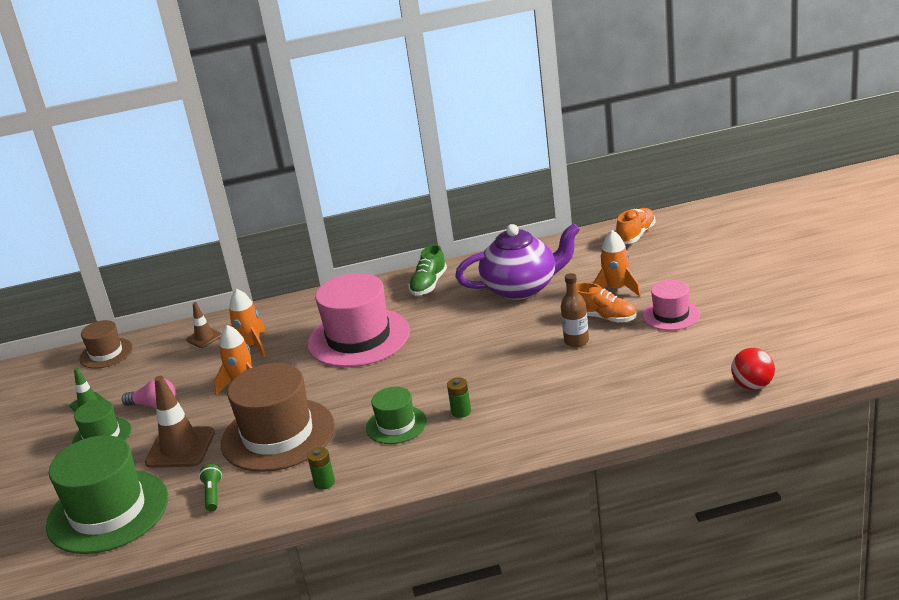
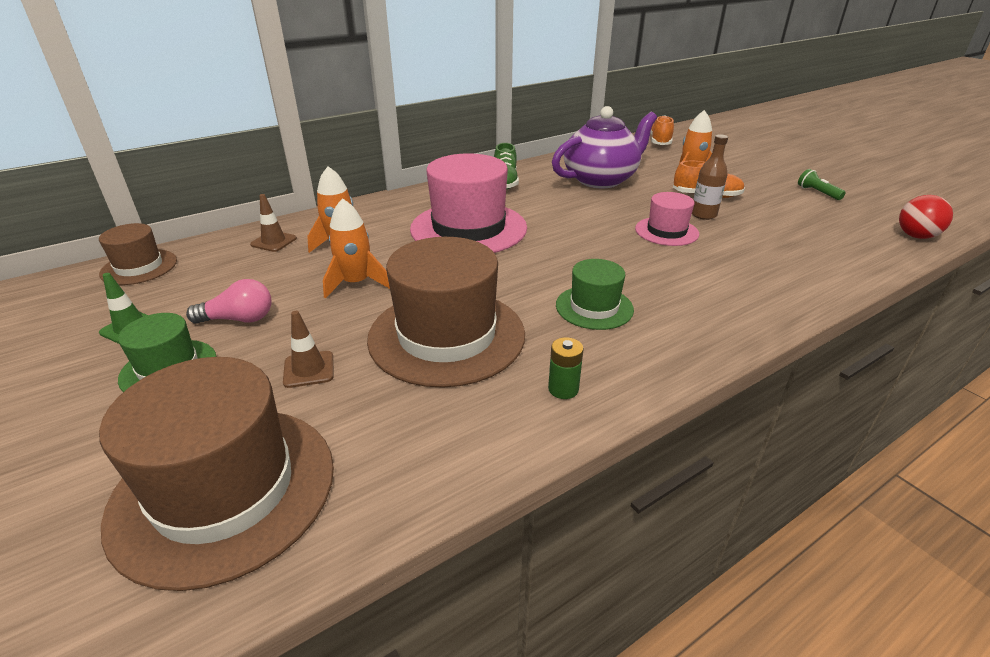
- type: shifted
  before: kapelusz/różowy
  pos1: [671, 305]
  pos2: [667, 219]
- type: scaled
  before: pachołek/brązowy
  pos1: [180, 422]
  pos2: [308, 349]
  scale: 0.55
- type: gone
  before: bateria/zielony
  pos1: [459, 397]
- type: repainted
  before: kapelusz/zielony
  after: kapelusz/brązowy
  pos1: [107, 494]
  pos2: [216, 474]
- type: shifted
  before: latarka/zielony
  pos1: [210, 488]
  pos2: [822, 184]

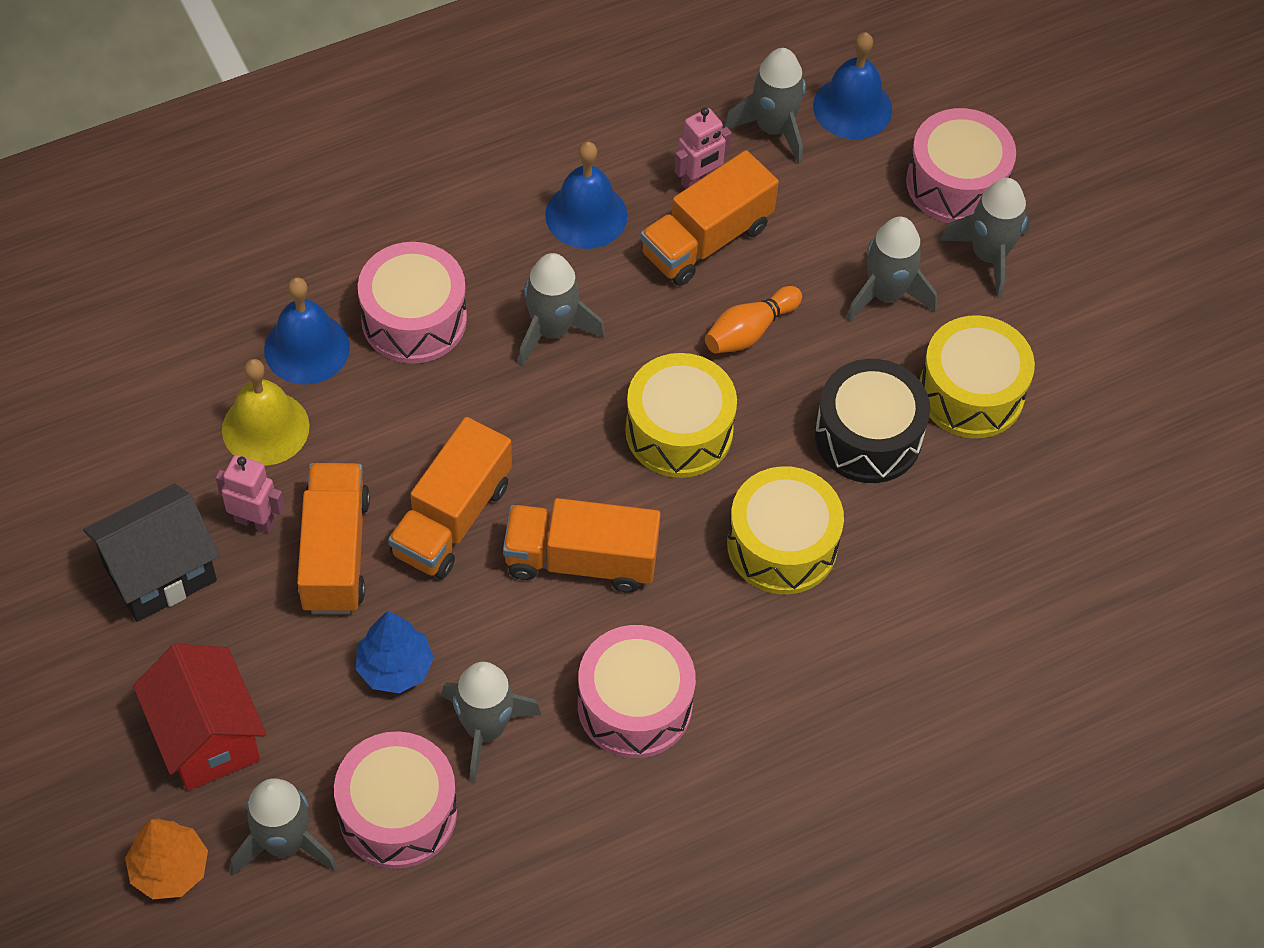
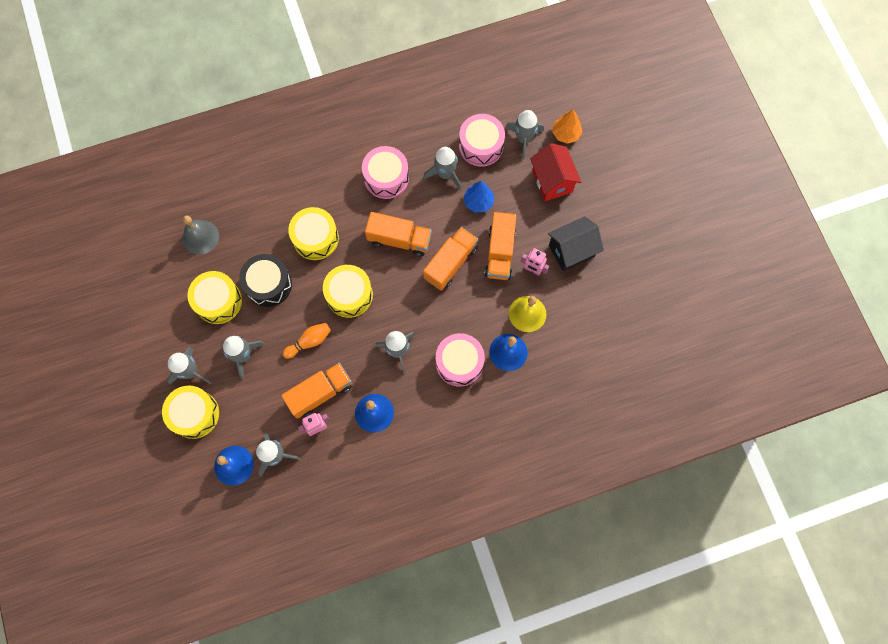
- type: repainted
  before: bęben/różowy
  after: bęben/żółty
  pos1: [961, 165]
  pos2: [190, 412]
- type: new
  after: dzwonek/szary
  pos2: [200, 235]

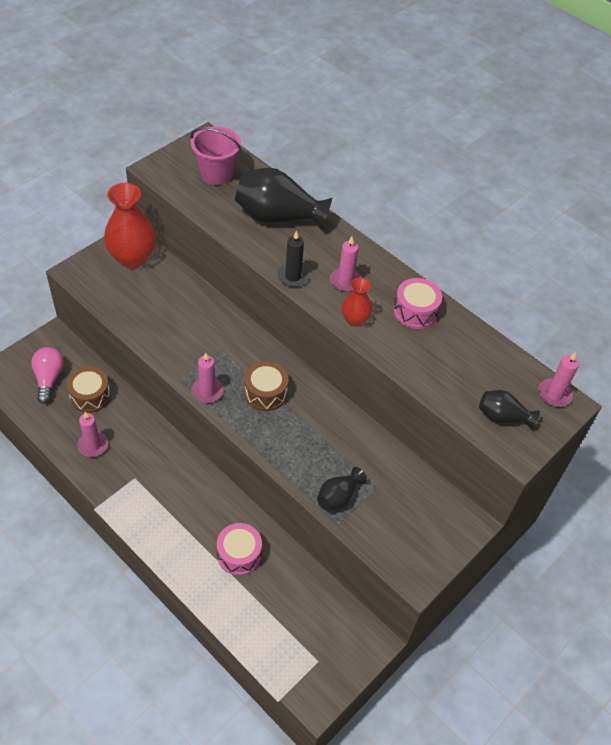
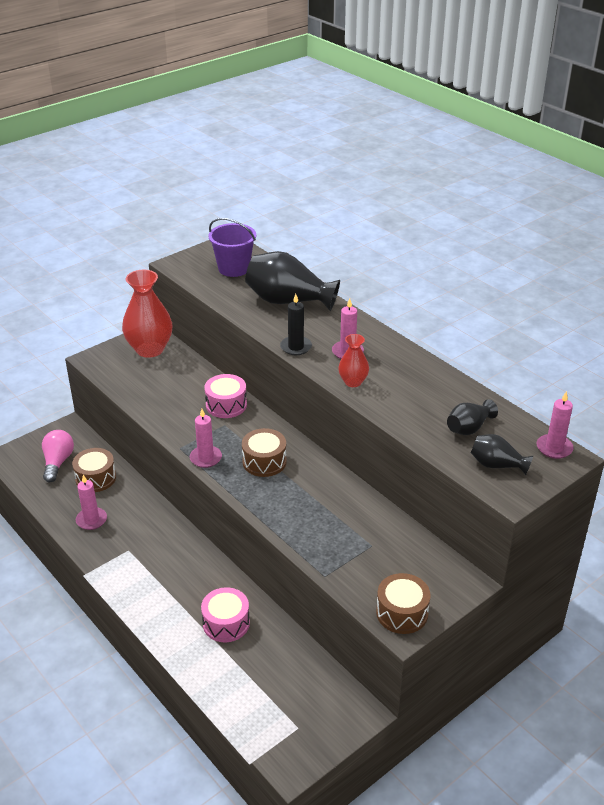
- type: repainted
  before: wiadro/różowy
  after: wiadro/fioletowy
  pos1: [216, 155]
  pos2: [232, 247]
- type: shifted
  before: bęben/różowy
  pos1: [418, 303]
  pos2: [225, 396]
- type: shifted
  before: wazon/czarny
  pos1: [342, 489]
  pos2: [472, 417]
- type: new
  after: bęben/brązowy
  pos2: [403, 603]

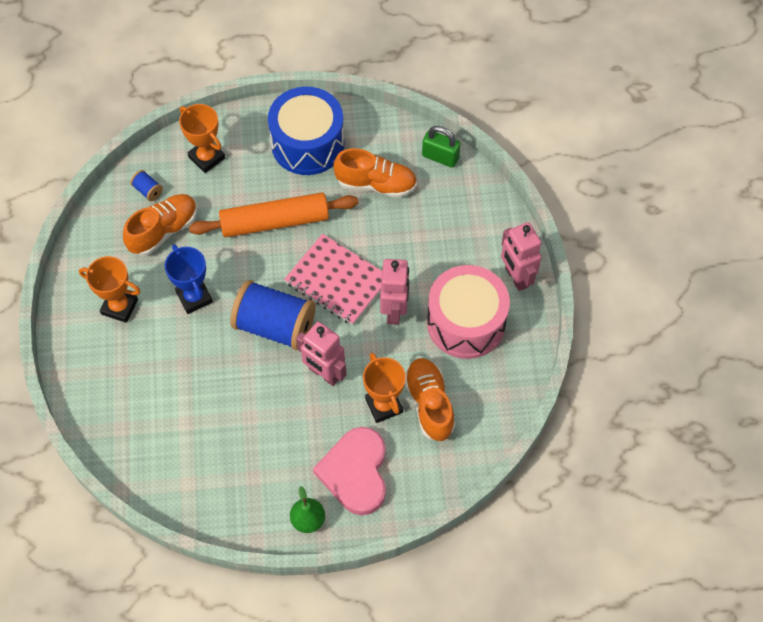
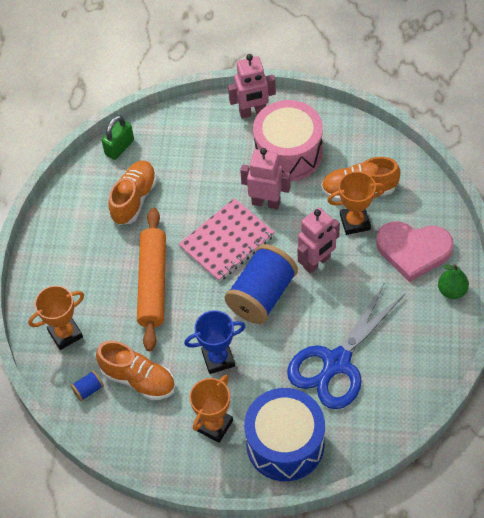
- type: shifted
  before: bęben/niebieski
  pos1: [306, 131]
  pos2: [284, 434]
- type: rotated
  before: but/pomarańczowy
  pos1: [160, 225]
  pos2: [135, 370]
  turn: 150
- type: new
  after: nożyczki/niebieski
  pos2: [346, 345]

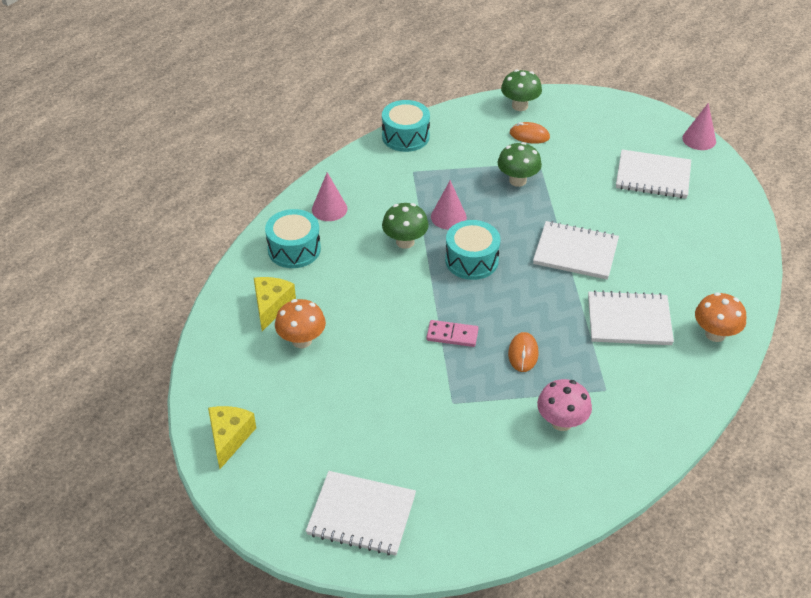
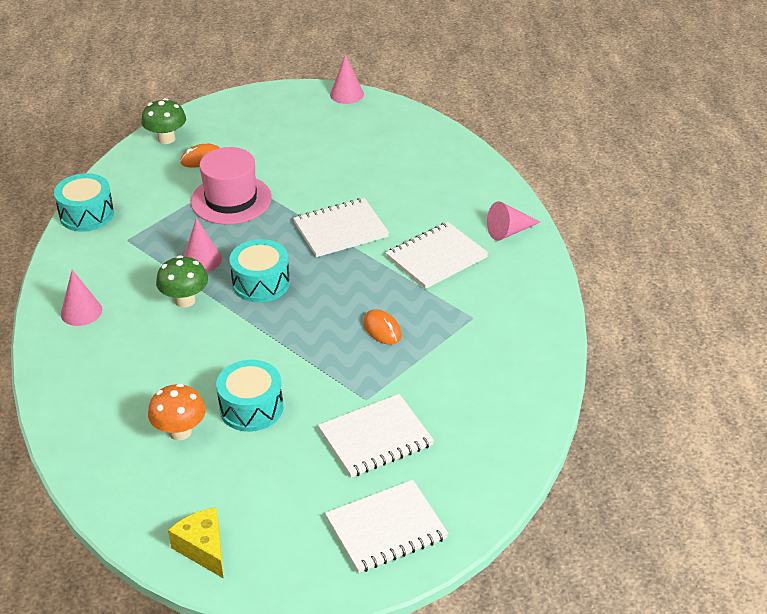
- type: swapped
  before: grzyb/zielony
  after: kapelusz/różowy
  pos1: [520, 164]
  pos2: [231, 186]
- type: shifted
  before: zeszyt/biały
  pos1: [653, 174]
  pos2: [376, 435]
- type: shifted
  before: bęben/turkusowy
  pos1: [293, 238]
  pos2: [249, 396]
- type: gone
  before: ser/żółty
  pos1: [275, 304]
- type: swapped
  before: grzyb/pomarańczowy
  after: stożek/różowy
  pos1: [720, 317]
  pos2: [513, 221]
- type: gone
  before: kostka domina/różowy
  pos1: [452, 333]
- type: gone
  before: grzyb/różowy
  pos1: [564, 405]

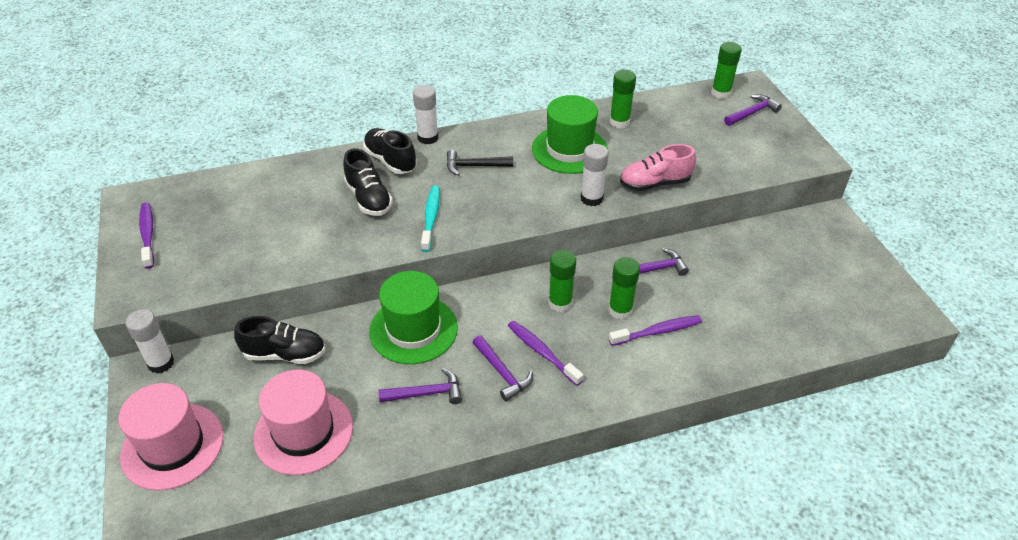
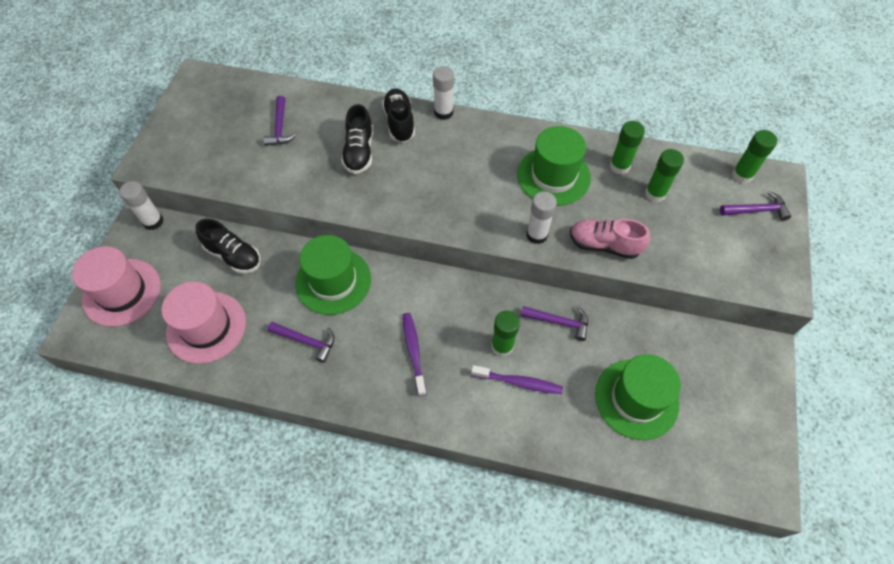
- type: gone
  before: młotek/czarny
  pos1: [480, 163]
- type: gone
  before: szczoteczka do zębów/turkusowy
  pos1: [430, 219]
- type: gone
  before: szczoteczka do zębów/fioletowy
  pos1: [146, 236]
- type: shifted
  before: klej w sztyfcie/zielony
  pos1: [562, 281]
  pos2: [664, 175]
- type: shifted
  before: młotek/fioletowy
  pos1: [502, 368]
  pos2: [279, 121]
- type: new
  after: kapelusz/zielony
  pos2: [638, 397]

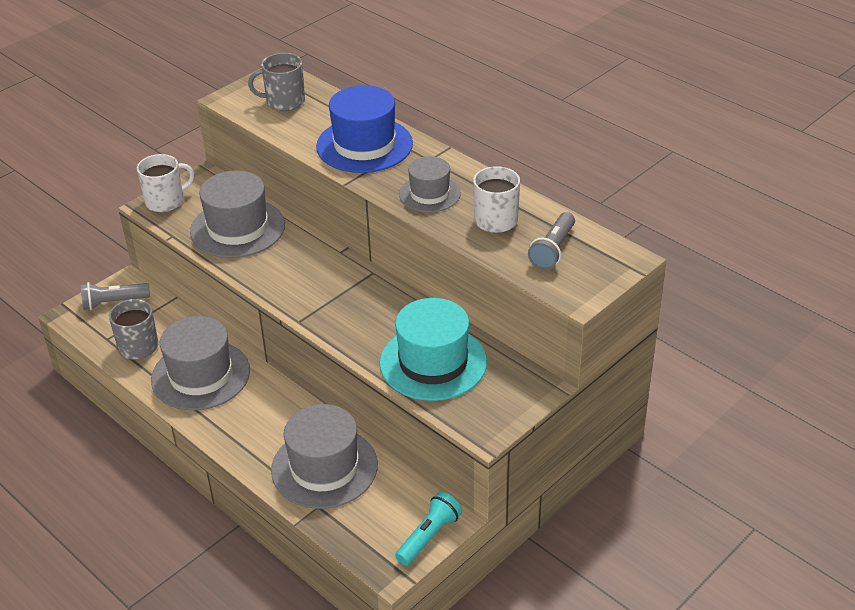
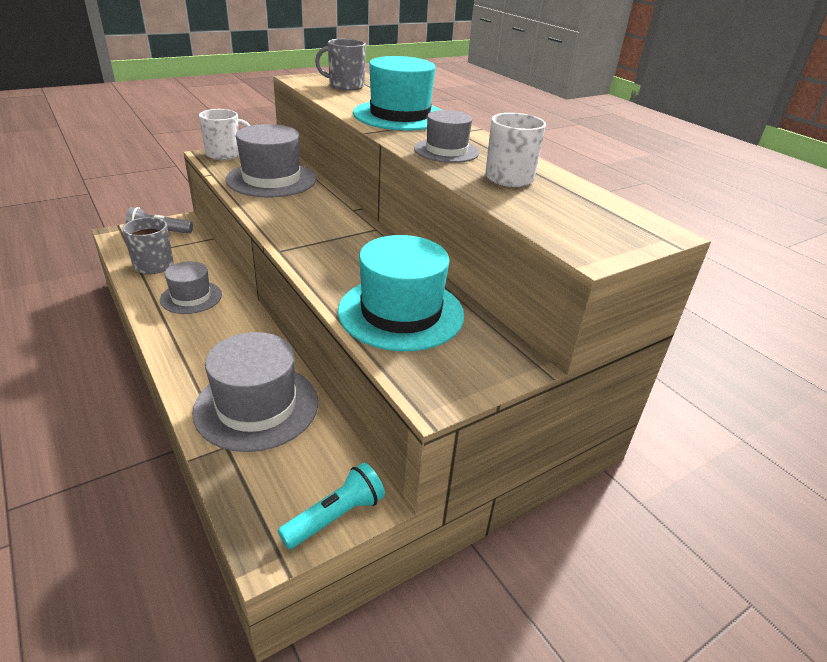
- type: repainted
  before: kapelusz/niebieski
  after: kapelusz/turkusowy
  pos1: [364, 129]
  pos2: [397, 93]
- type: gone
  before: latarka/szary
  pos1: [551, 241]
- type: scaled
  before: kapelusz/szary
  pos1: [200, 363]
  pos2: [191, 287]
  scale: 0.61

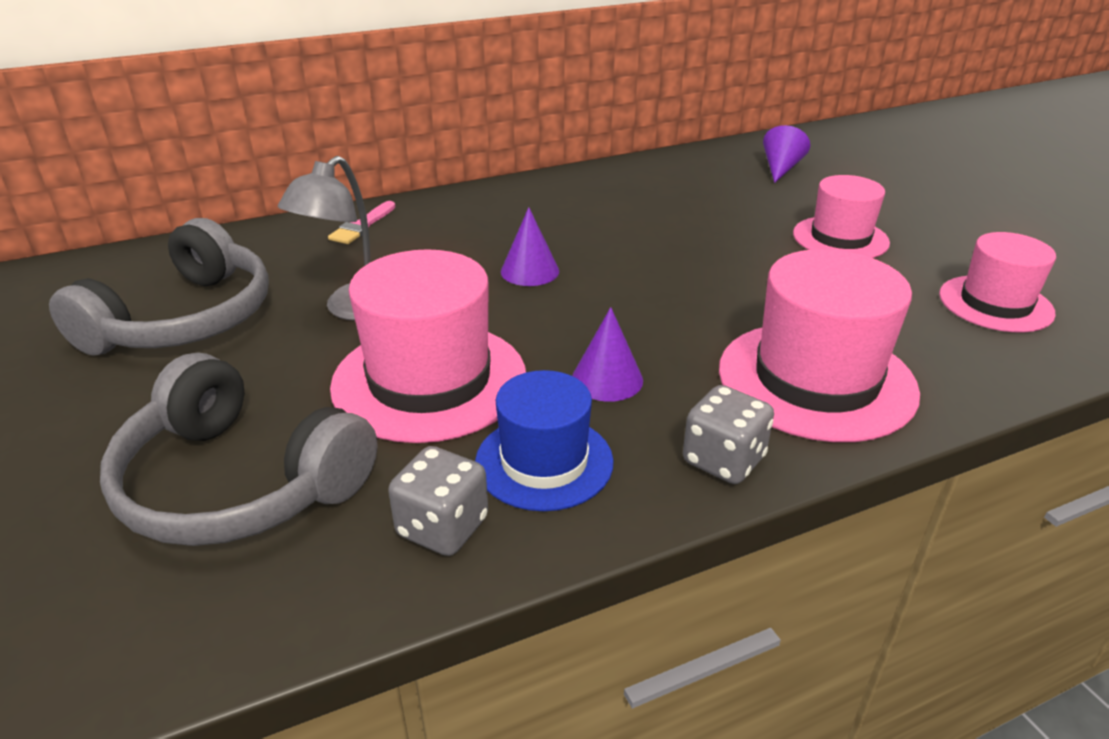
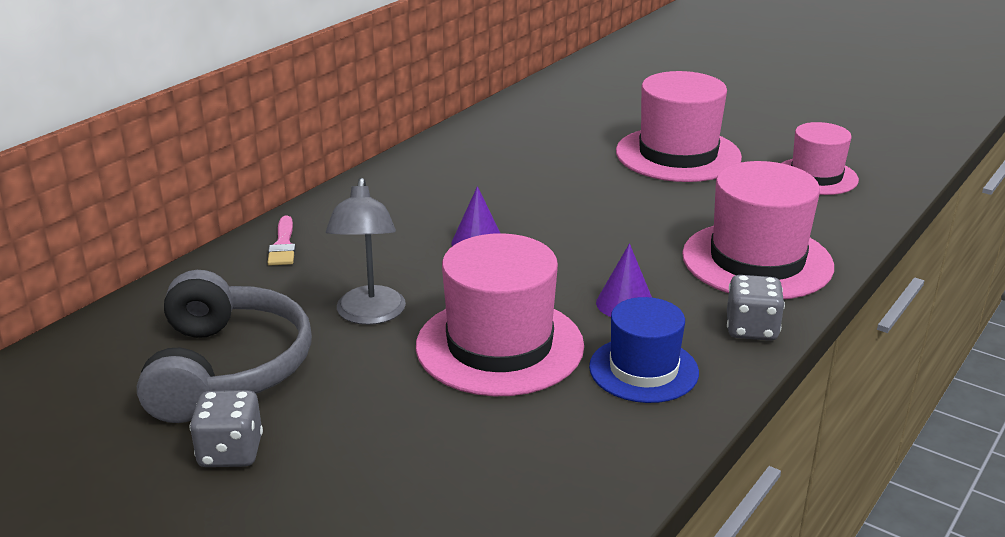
- type: gone
  before: stożek/fioletowy
  pos1: [786, 154]
- type: scaled
  before: kapelusz/różowy
  pos1: [841, 216]
  pos2: [679, 126]
  scale: 1.59
- type: gone
  before: słuchawki/szary
  pos1: [239, 449]
- type: shifted
  before: kostka do gry/szary
  pos1: [438, 501]
  pos2: [226, 428]

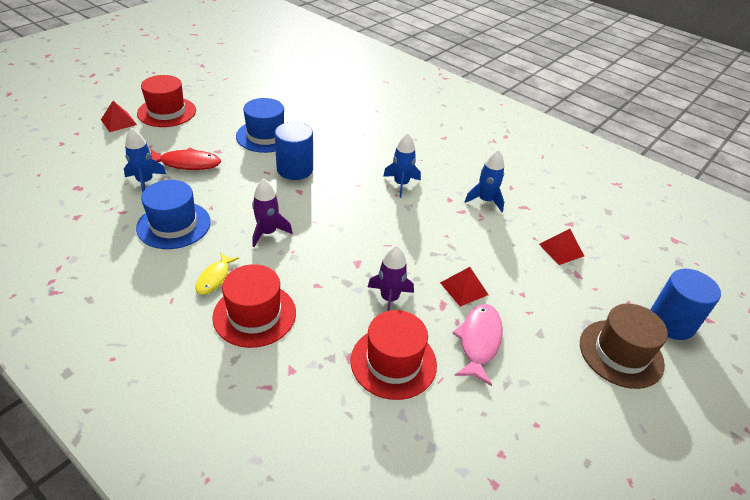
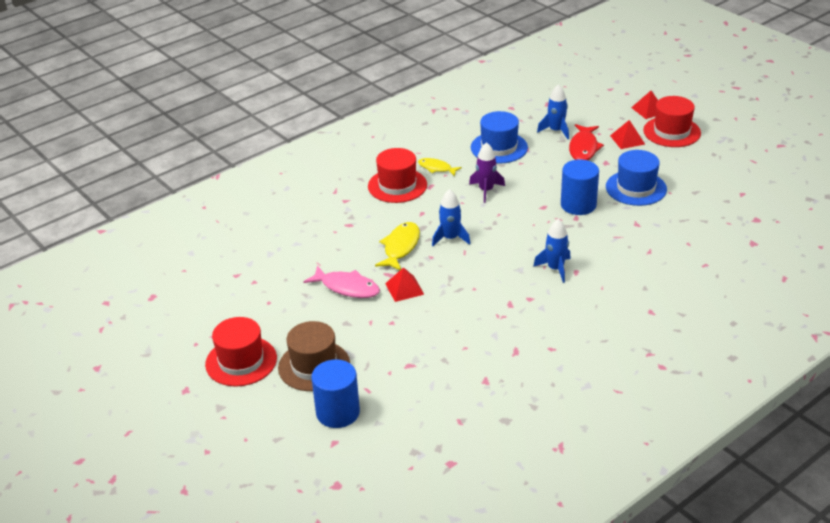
- type: shifted
  before: rakieta/niebieski
  pos1: [484, 180]
  pos2: [451, 217]
- type: shifted
  before: piramida/czerwony
  pos1: [561, 247]
  pos2: [627, 134]
- type: swapped
  before: rakieta/fioletowy
  after: ryba/żółty
  pos1: [391, 278]
  pos2: [397, 246]
- type: shifted
  before: kapelusz/czerwony
  pos1: [394, 355]
  pos2: [241, 352]

